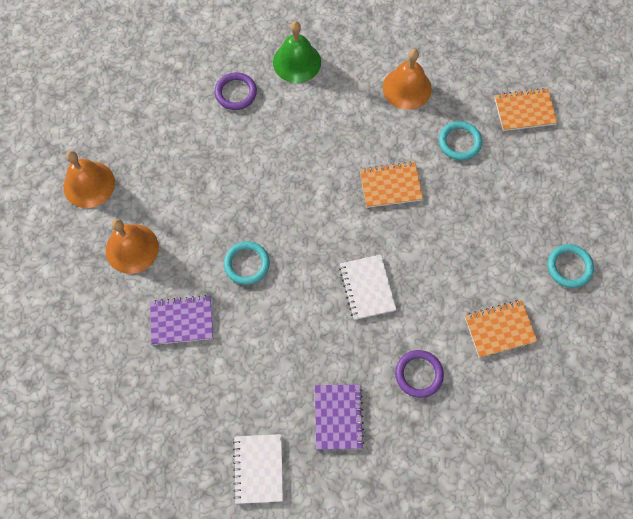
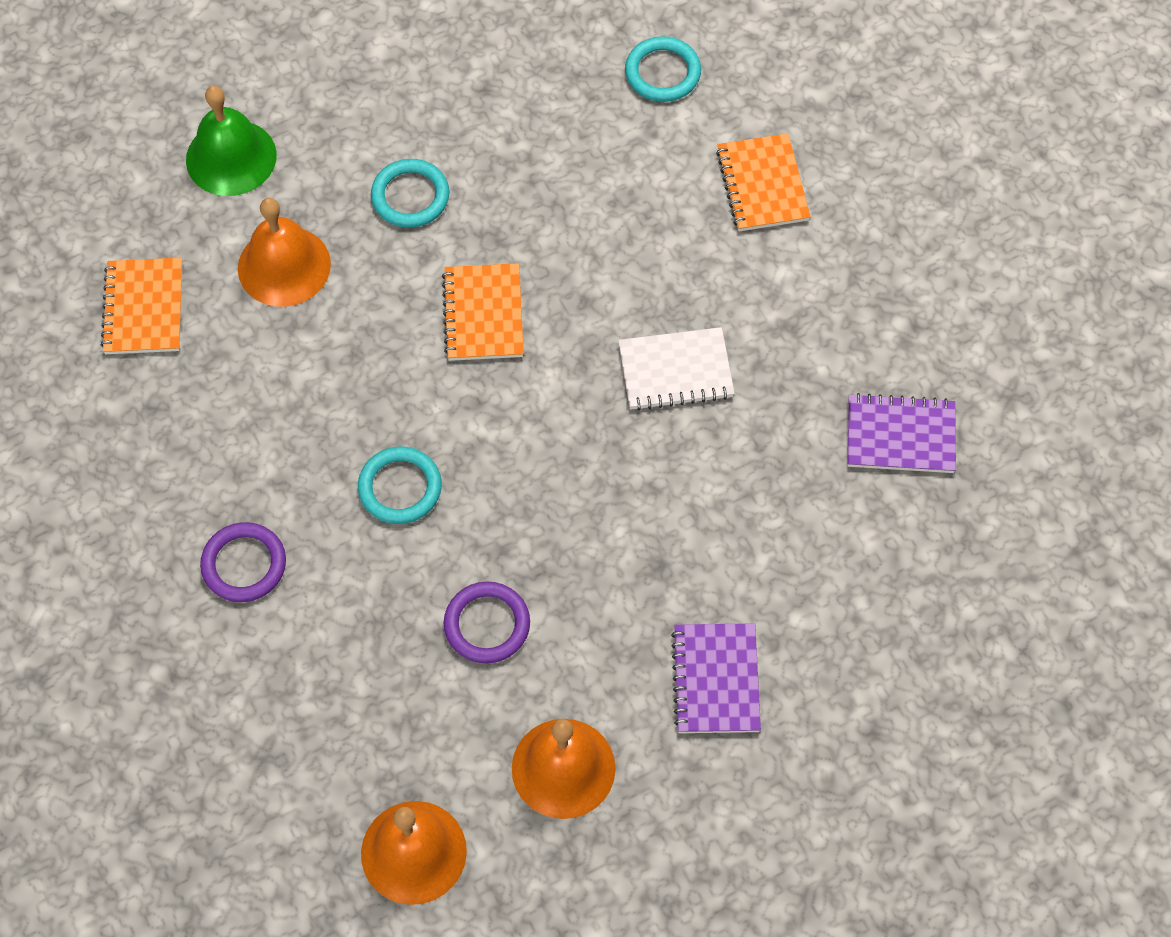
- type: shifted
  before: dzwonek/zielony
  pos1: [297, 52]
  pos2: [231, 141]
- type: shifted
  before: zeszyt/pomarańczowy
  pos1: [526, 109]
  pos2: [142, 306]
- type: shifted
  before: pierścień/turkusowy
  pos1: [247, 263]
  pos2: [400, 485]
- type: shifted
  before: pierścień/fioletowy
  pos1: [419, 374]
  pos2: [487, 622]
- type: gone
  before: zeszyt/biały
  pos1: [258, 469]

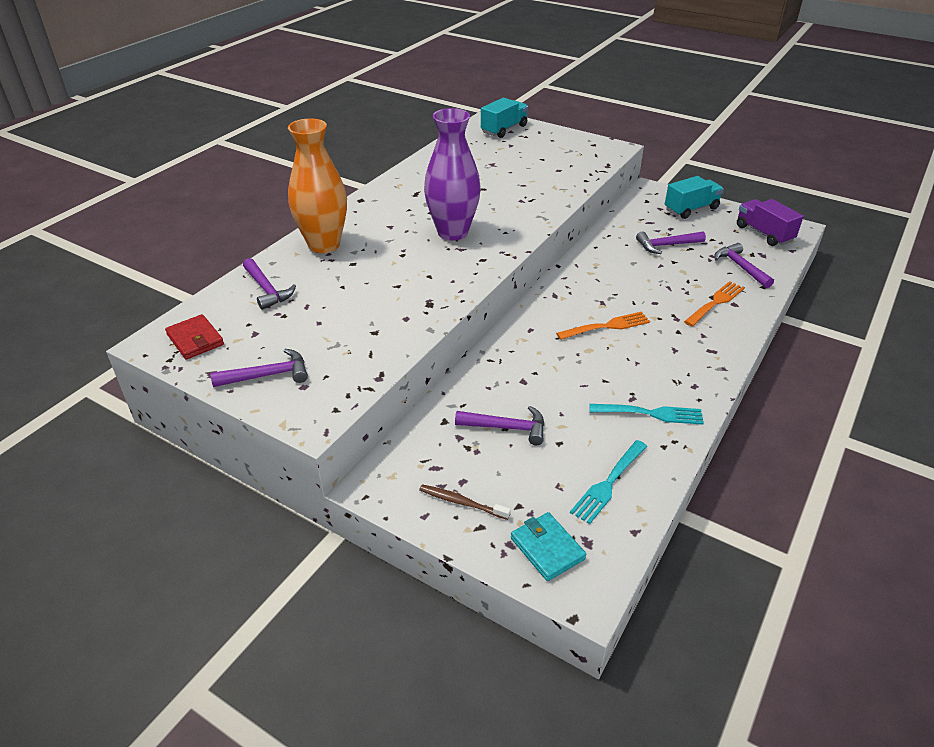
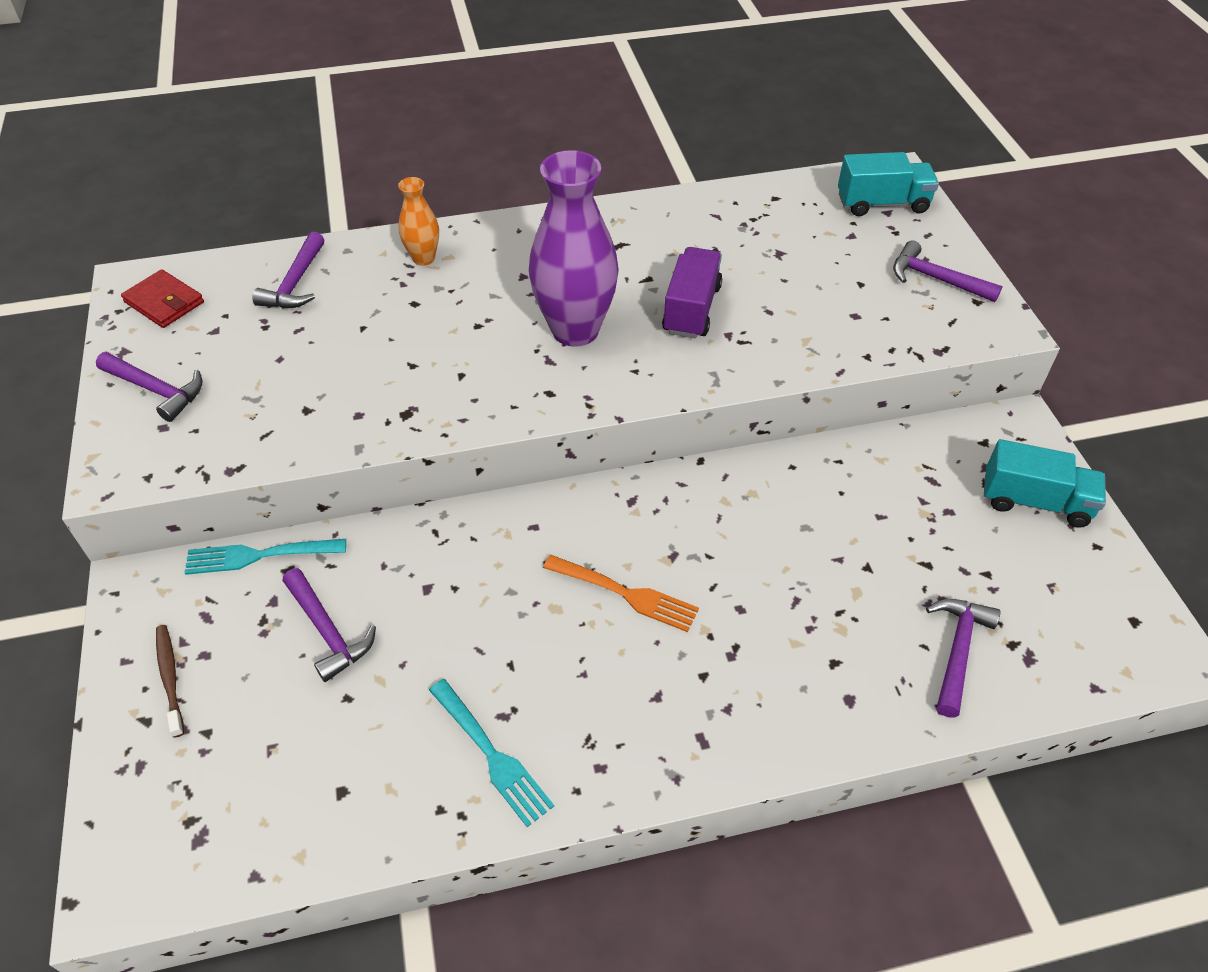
- type: scaled
  before: wazon/pomarańczowy
  pos1: [317, 185]
  pos2: [418, 221]
  scale: 0.49
- type: shifted
  before: ciężarówka/fioletowy
  pos1: [770, 222]
  pos2: [692, 292]
- type: shifted
  before: młotek/fioletowy
  pos1: [671, 242]
  pos2: [948, 271]
- type: gone
  before: widelec/pomarańczowy
  pos1: [714, 304]
- type: rotated
  before: portfel/czerwony
  pos1: [194, 337]
  pos2: [162, 298]
  turn: -60
- type: shifted
  before: widelec/turkusowy
  pos1: [608, 482]
  pos2: [265, 557]
- type: gone
  before: portfel/turkusowy
  pos1: [548, 546]

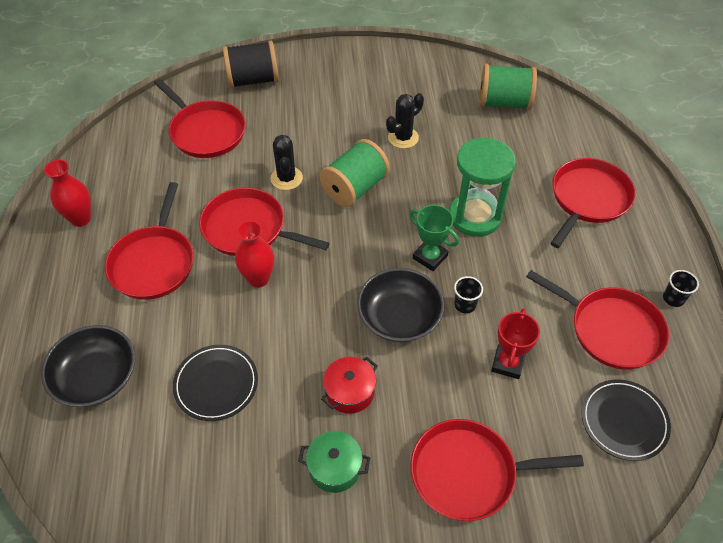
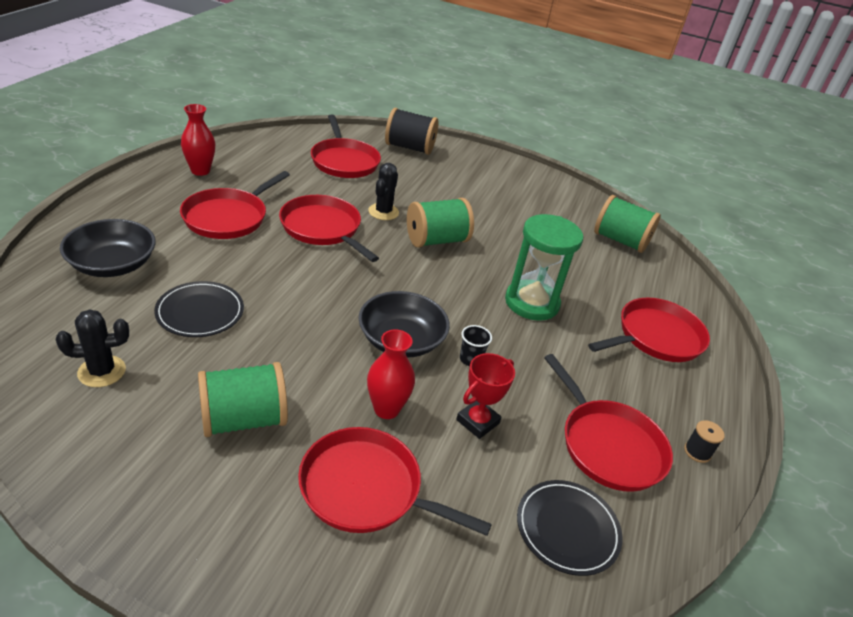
- type: shifted
  before: kaktus/czarny
  pos1: [405, 121]
  pos2: [92, 348]
- type: gone
  before: puchar/zielony
  pos1: [434, 238]
- type: shifted
  before: wazon/czerwony
  pos1: [254, 254]
  pos2: [391, 374]
- type: swapped
  before: szklanka/czarny
  after: szpulka/czarny
  pos1: [681, 288]
  pos2: [704, 441]
- type: gone
  before: garnek/czerwony
  pos1: [349, 385]
- type: swapped
  before: garnek/zielony
  after: szpulka/zielony
  pos1: [334, 462]
  pos2: [243, 399]

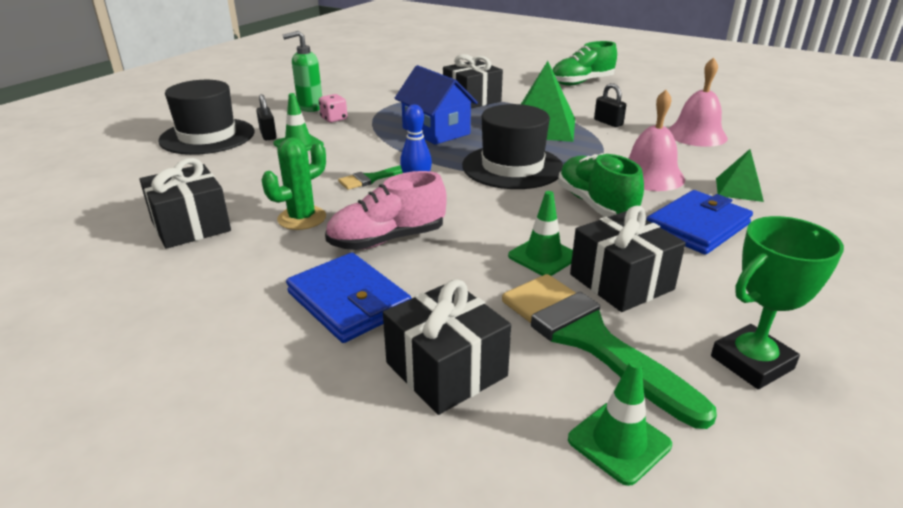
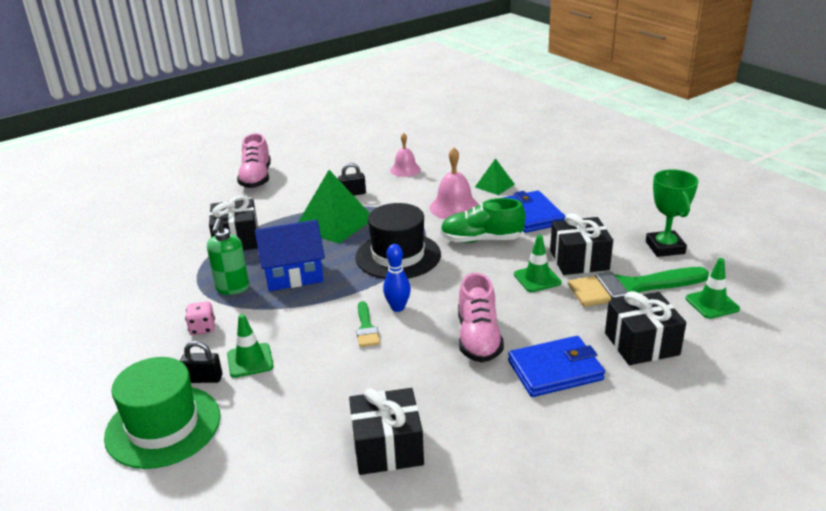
- type: shifted
  before: dozownik mydła/zielony
  pos1: [302, 71]
  pos2: [228, 256]
- type: repainted
  before: but/zielony
  after: but/różowy
  pos1: [585, 63]
  pos2: [254, 160]
- type: scaled
  before: dzwonek/różowy
  pos1: [698, 102]
  pos2: [405, 155]
  scale: 0.67
- type: repainted
  before: kapelusz/czarny
  after: kapelusz/zielony
  pos1: [206, 117]
  pos2: [162, 413]
- type: gone
  before: kaktus/zielony
  pos1: [294, 183]

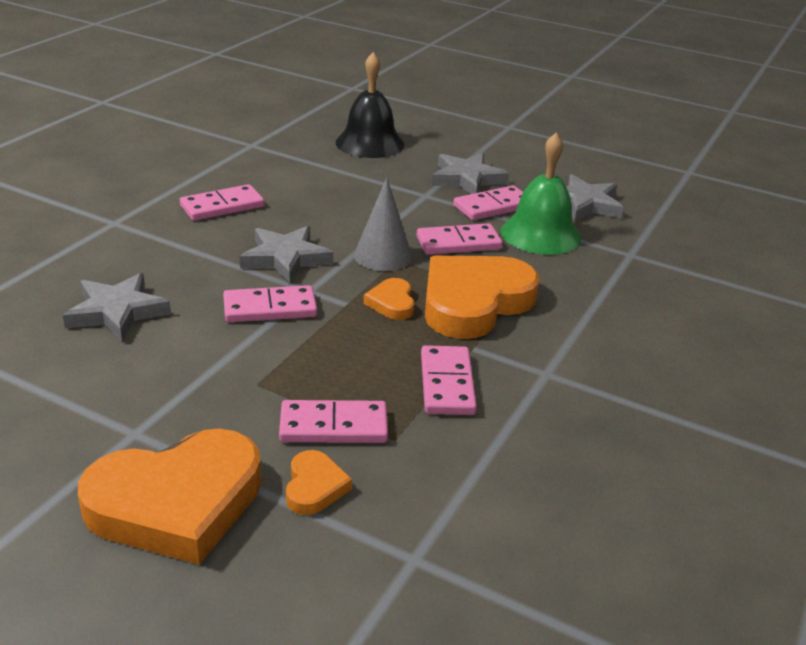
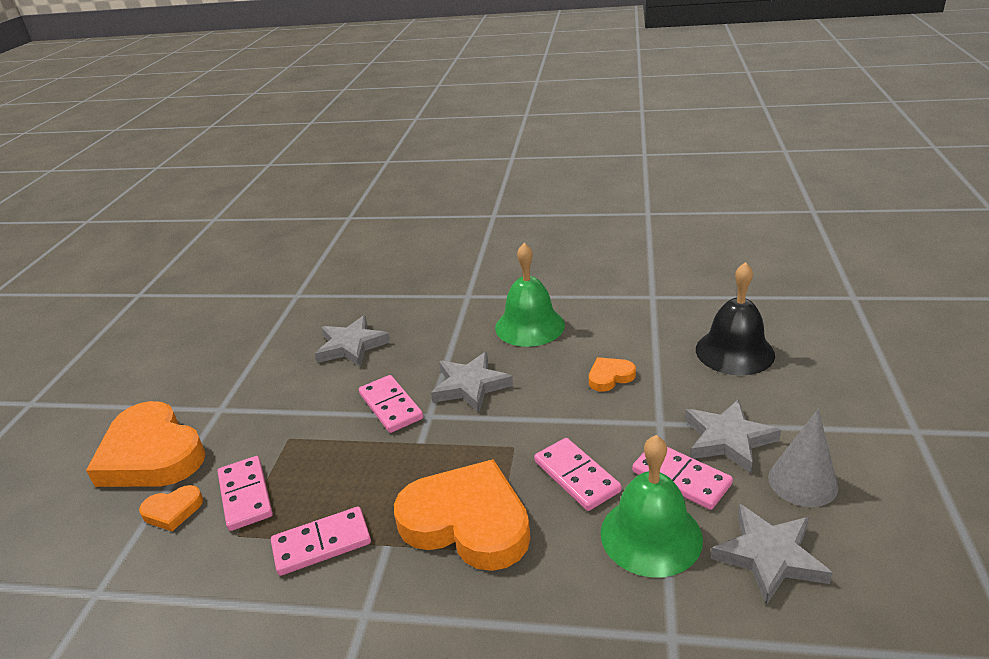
- type: shifted
  before: stożek/szary
  pos1: [383, 224]
  pos2: [803, 458]
- type: swapped
  before: kostka domina/różowy
  after: dzwonek/zielony
  pos1: [222, 202]
  pos2: [530, 295]
- type: shifted
  before: serce/pomarańczowy
  pos1: [389, 299]
  pos2: [612, 374]

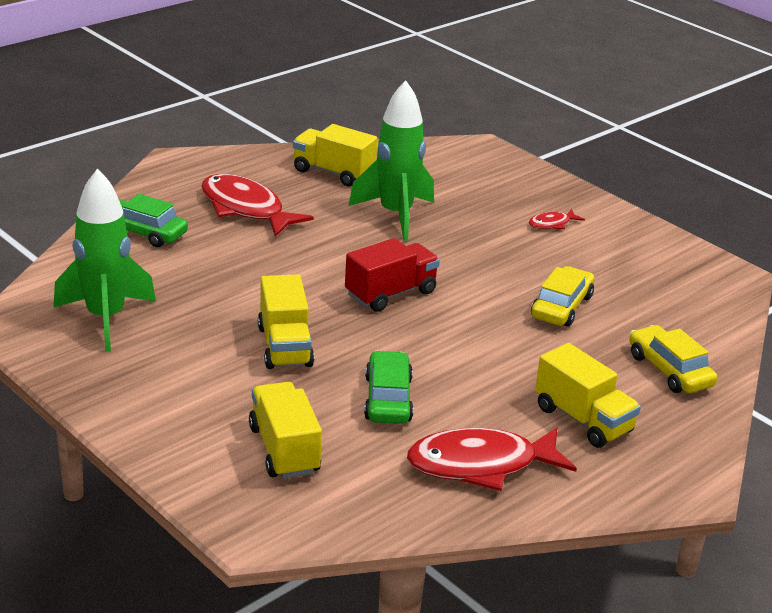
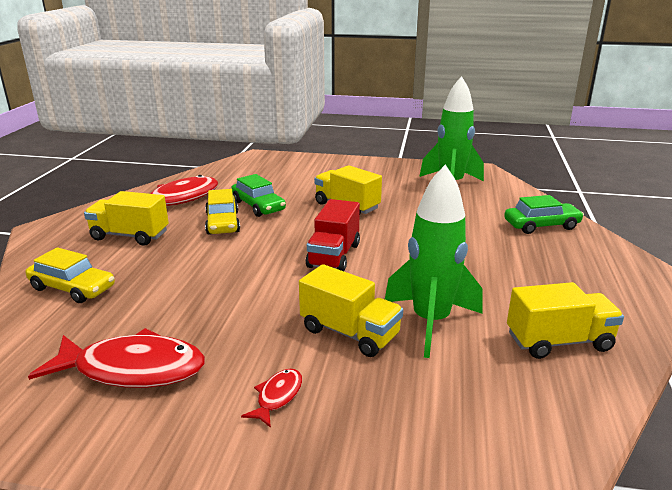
- type: shifted
  before: ryba/czerwony
  pos1: [257, 205]
  pos2: [116, 358]
- type: shifted
  before: samochód/żółty
  pos1: [563, 296]
  pos2: [222, 212]
- type: shifted
  before: ciężarówka/żółty
  pos1: [285, 430]
  pos2: [351, 310]

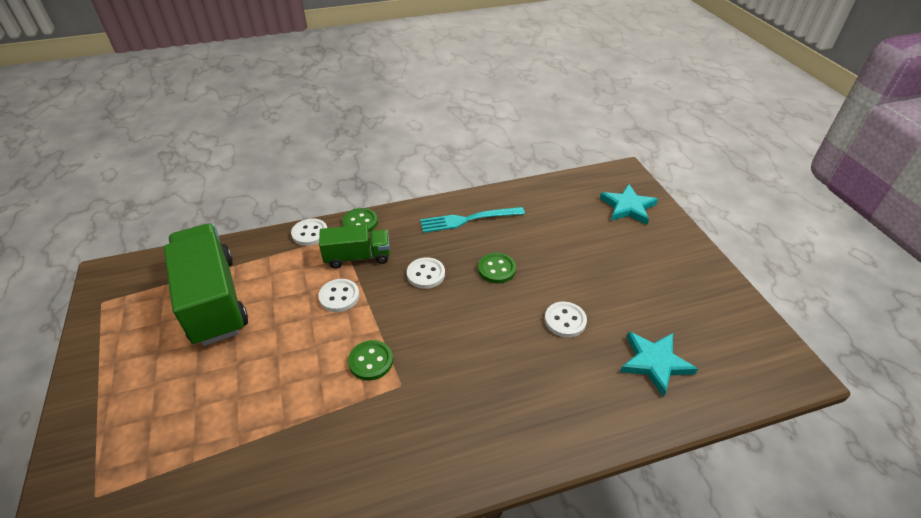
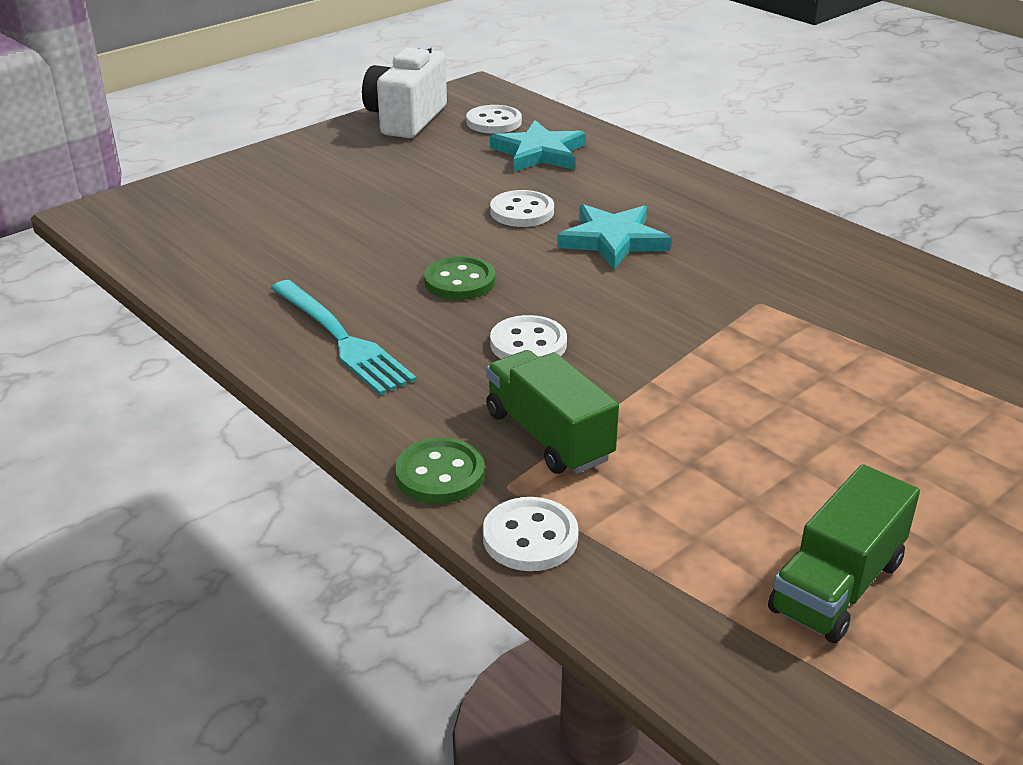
- type: shifted
  before: gwiazda/turkusowy
  pos1: [629, 204]
  pos2: [614, 236]
- type: scaled
  before: ciężarówka/zielony
  pos1: [206, 284]
  pos2: [844, 553]
  scale: 0.55
- type: shifted
  before: guzik/biały
  pos1: [338, 295]
  pos2: [494, 119]
- type: gone
  before: guzik/zielony
  pos1: [370, 360]
- type: new
  after: aparat fotograficzny/biały
  pos2: [404, 91]

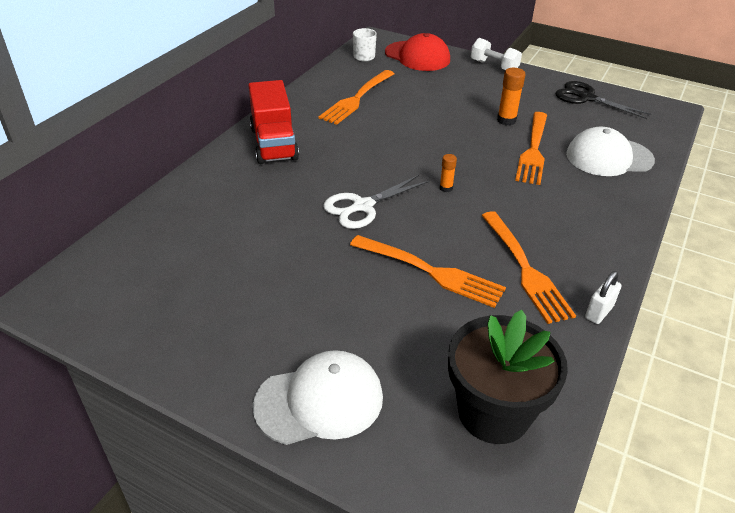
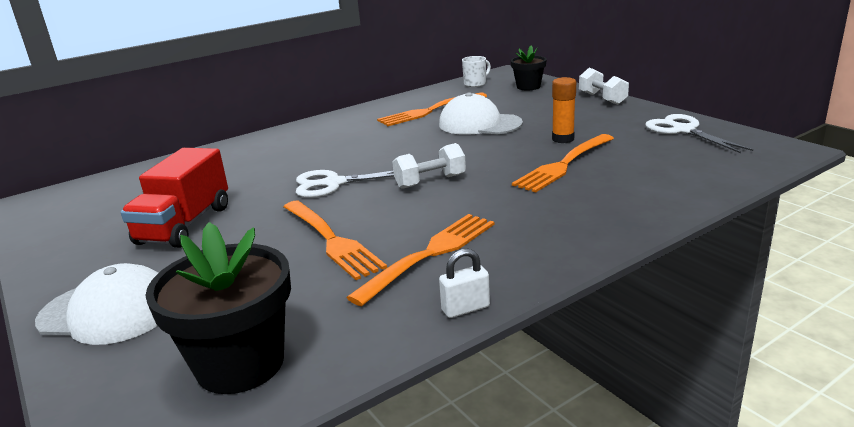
- type: swapped
  before: czapka/czerwony
  after: doniczka/czarny
  pos1: [417, 52]
  pos2: [529, 68]
- type: shifted
  before: ciężarówka/czerwony
  pos1: [273, 122]
  pos2: [174, 198]
- type: repainted
  before: nożyczki/czarny
  after: nożyczki/biały
  pos1: [603, 100]
  pos2: [699, 133]
- type: shifted
  before: czapka/biały
  pos1: [610, 151]
  pos2: [481, 114]
- type: swapped
  before: klej w sztyfcie/pomarańczowy
  after: hantel/biały
  pos1: [448, 173]
  pos2: [429, 166]
- type: rotated
  before: widelec/pomarańczowy
  pos1: [528, 267]
  pos2: [420, 260]
  turn: -150

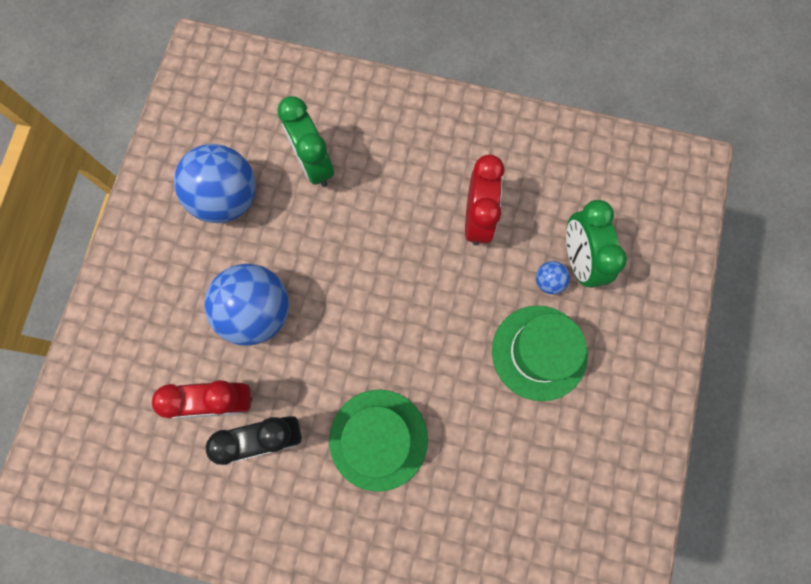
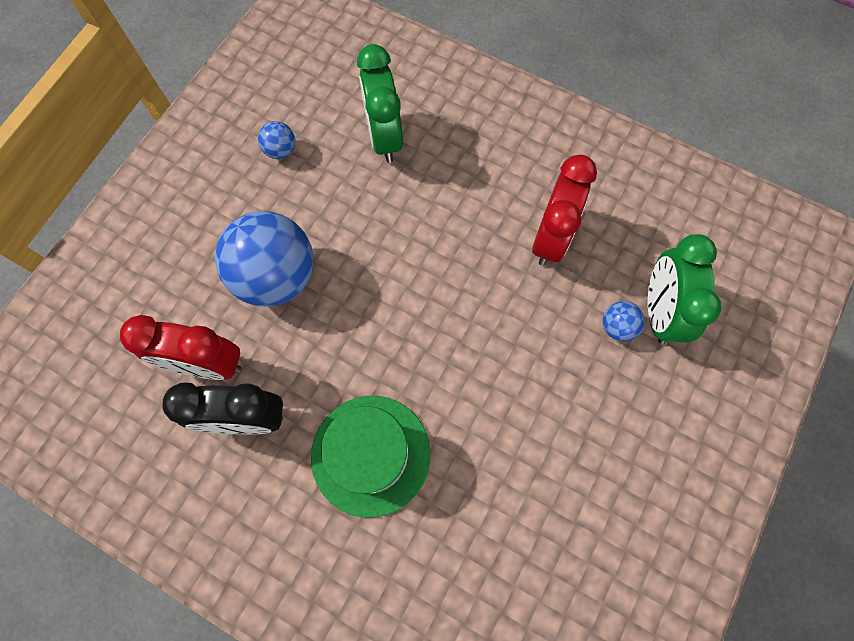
- type: scaled
  before: piłka/niebieski
  pos1: [215, 183]
  pos2: [276, 140]
  scale: 0.43
- type: gone
  before: kapelusz/zielony
  pos1: [540, 353]

